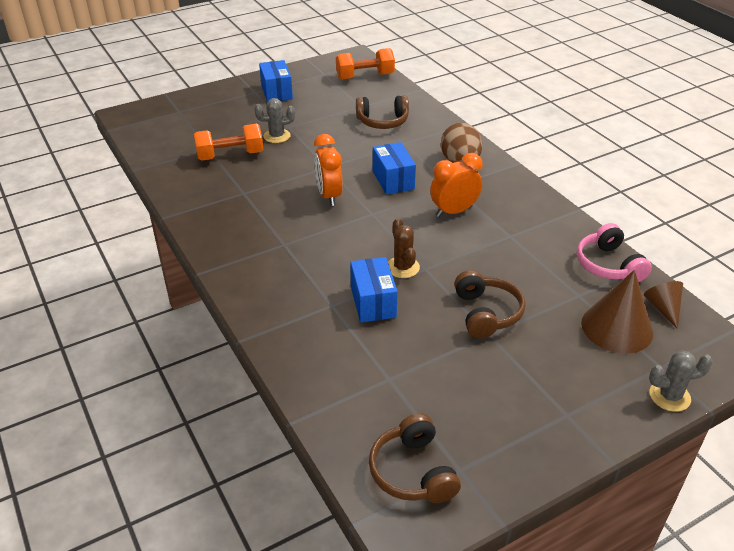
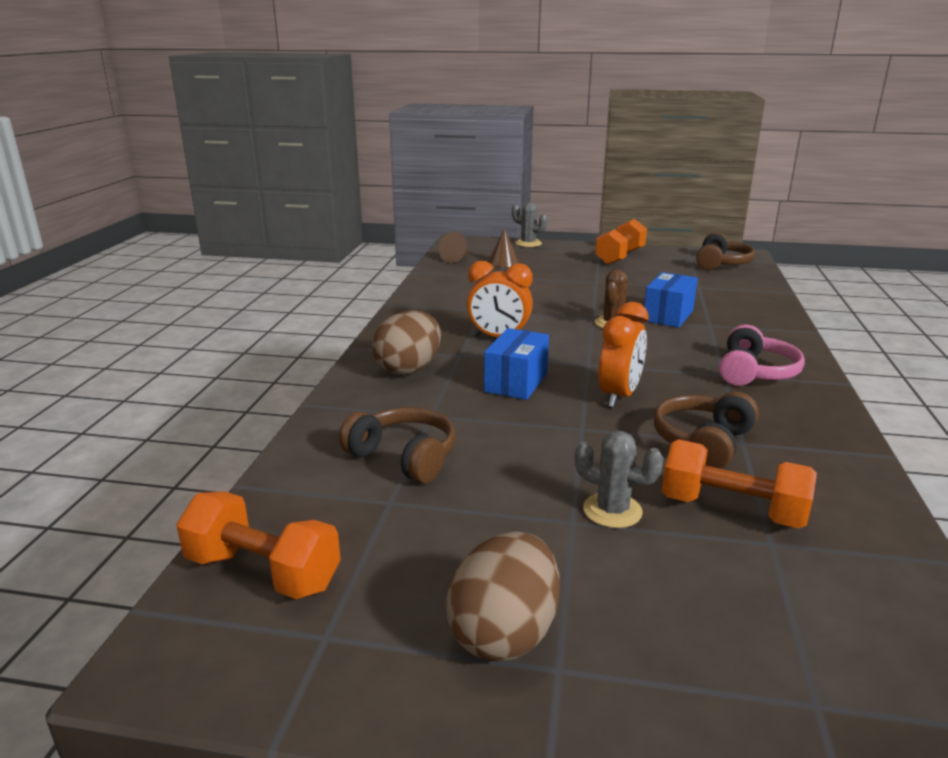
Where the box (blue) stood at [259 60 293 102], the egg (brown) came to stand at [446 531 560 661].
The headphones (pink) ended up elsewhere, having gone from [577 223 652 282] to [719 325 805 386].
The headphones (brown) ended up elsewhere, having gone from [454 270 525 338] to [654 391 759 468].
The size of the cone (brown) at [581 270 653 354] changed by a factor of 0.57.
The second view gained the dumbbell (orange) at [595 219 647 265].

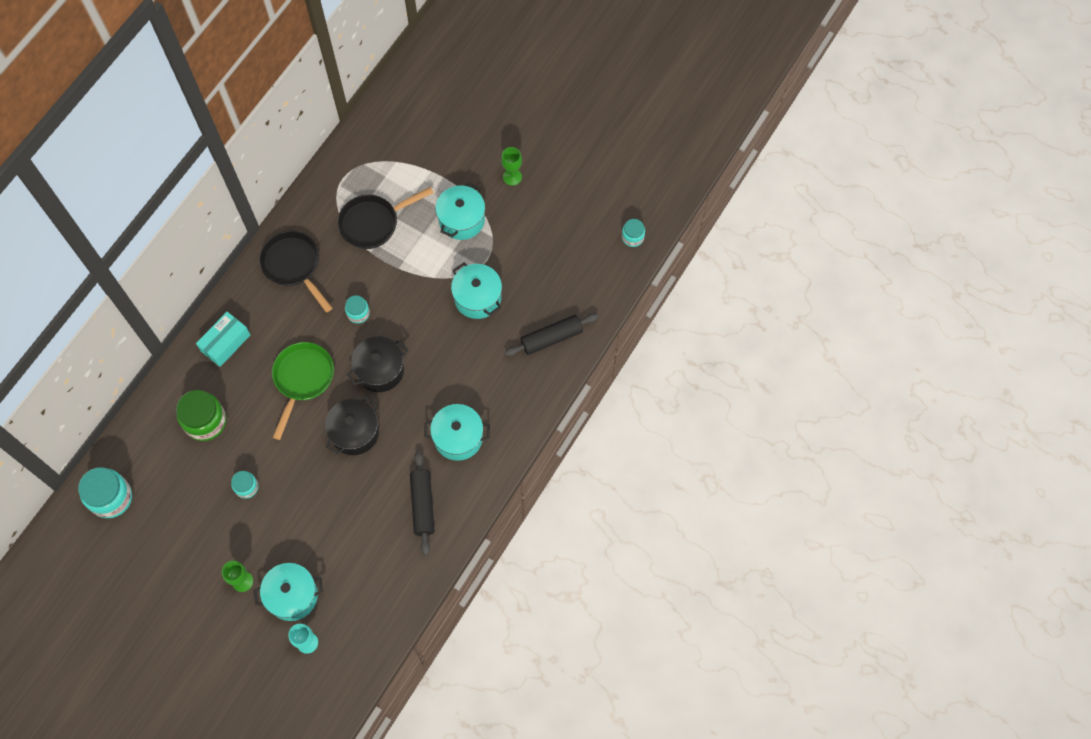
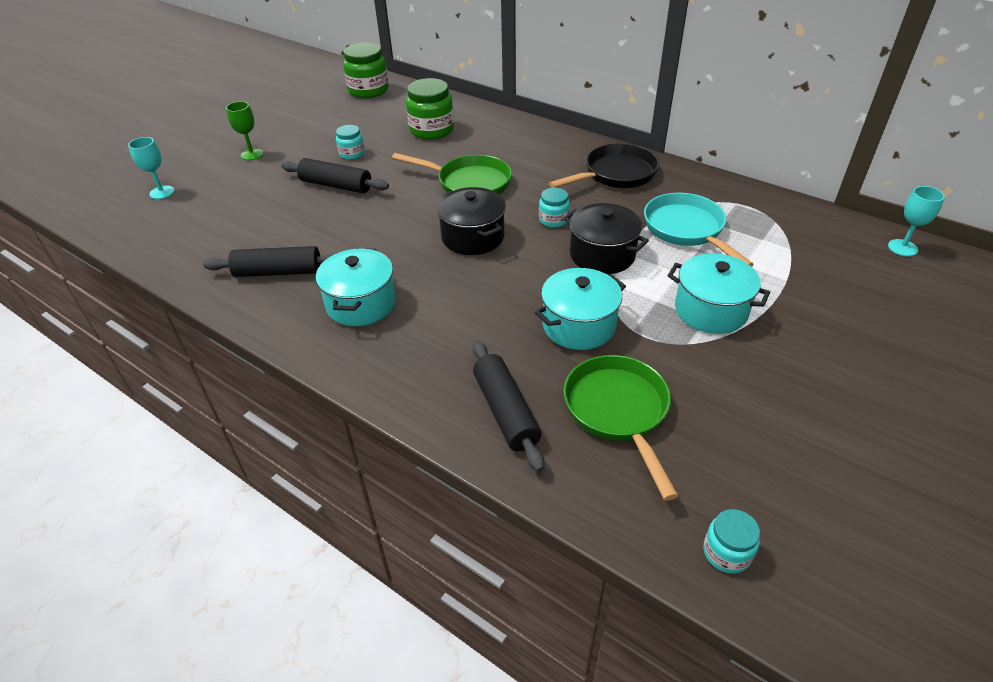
The second view lost the goblet (green) at [501 147 522 186].
What was the pan (black) at [337 187 434 249] turned into the pan (turquoise) at [644 193 754 267].
The second view lost the box (turquoise) at [196 312 250 367].
The pot (black) ended up elsewhere, having gone from [325 396 379 455] to [563 203 649 274].
What was the jar (turquoise) at [78 467 132 518] turned into the jar (green) at [343 42 389 98].
The second view lost the pot (turquoise) at [254 563 323 621].
The second view gained the rolling pin (black) at [281 158 389 193].
The second view gained the goblet (turquoise) at [888 186 945 256].
The second view gained the pan (green) at [564 355 679 501].

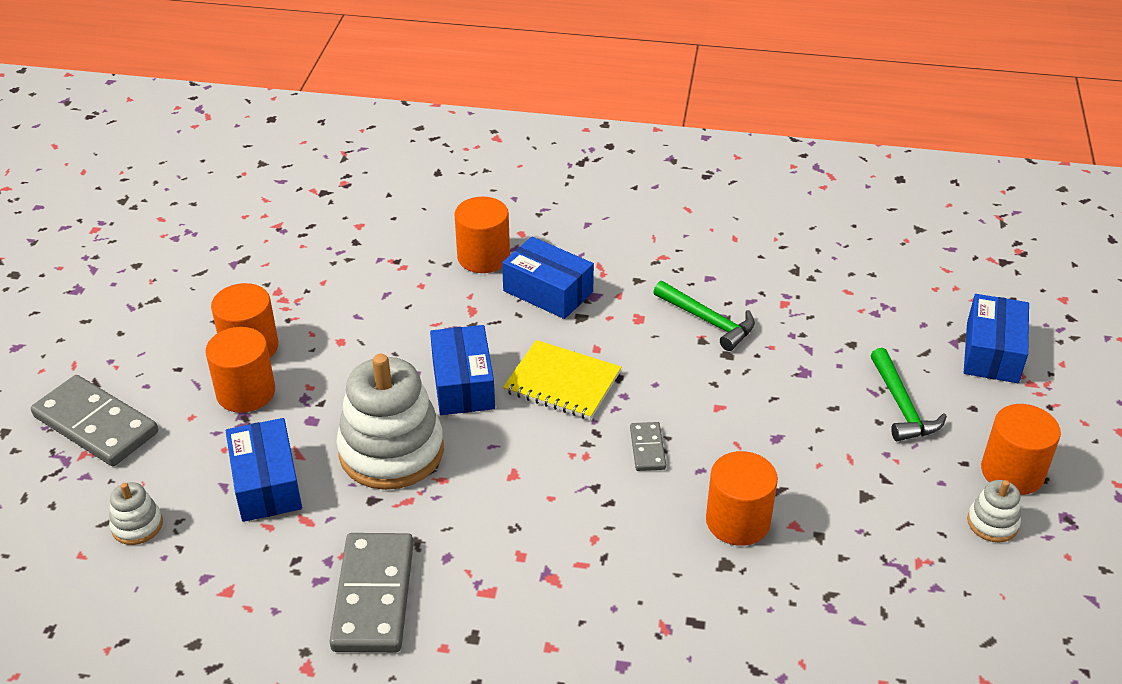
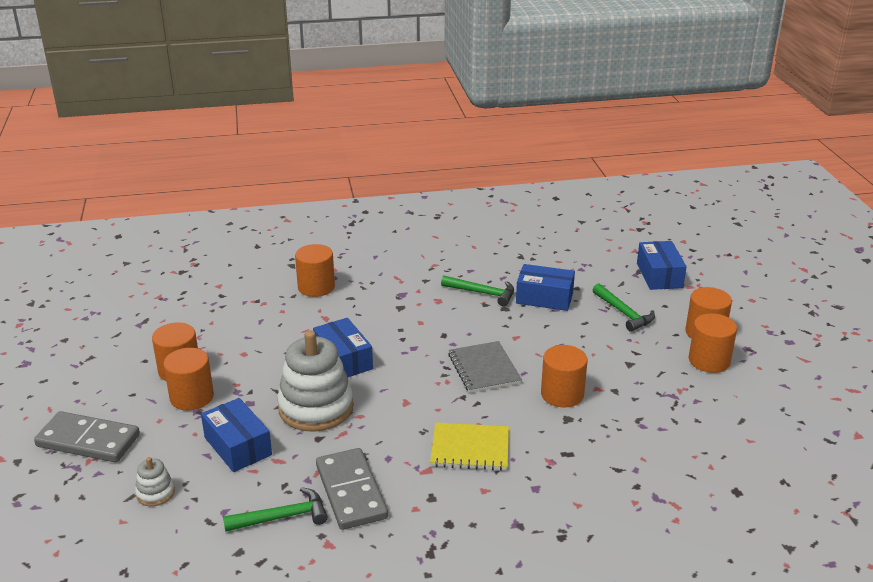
The box (blue) ended up elsewhere, having gone from [502 237 594 319] to [516 264 575 311].
The notebook (yellow) ended up elsewhere, having gone from [503 340 621 420] to [430 422 509 471].
Where the domino (grey) stood at [630 422 666 471], the notebook (grey) came to stand at [448 341 522 393].
Where the stacking toy (white) stood at [967 480 1021 542], the cylinder (orange) came to stand at [689 313 737 373].
The second view gained the hammer (green) at [223 487 328 532].

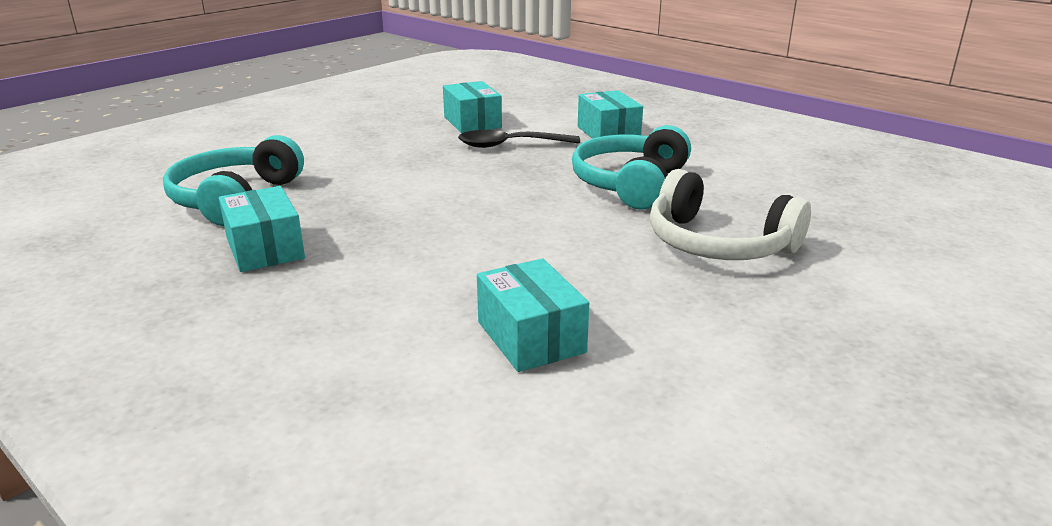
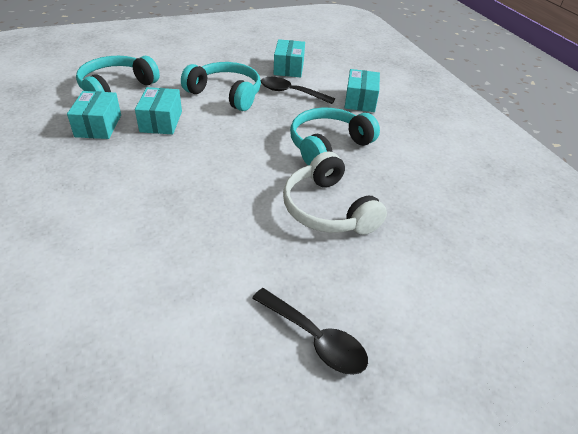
The box (turquoise) ended up elsewhere, having gone from [477 258 589 372] to [135 87 182 134].
The second view gained the headphones (turquoise) at [181 62 261 111].
The second view gained the spoon (black) at [252 288 368 375].

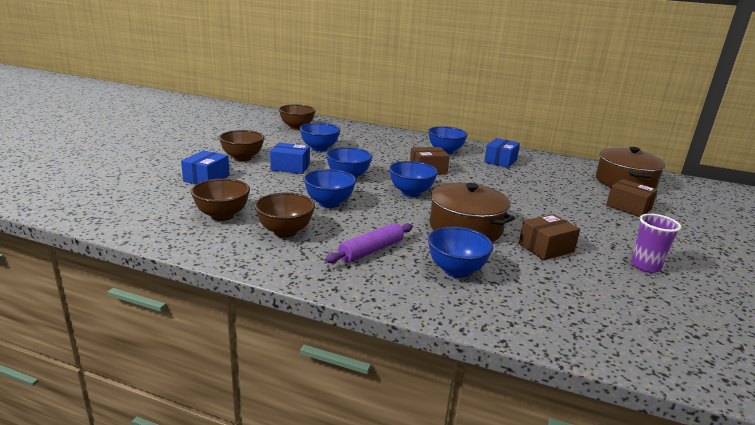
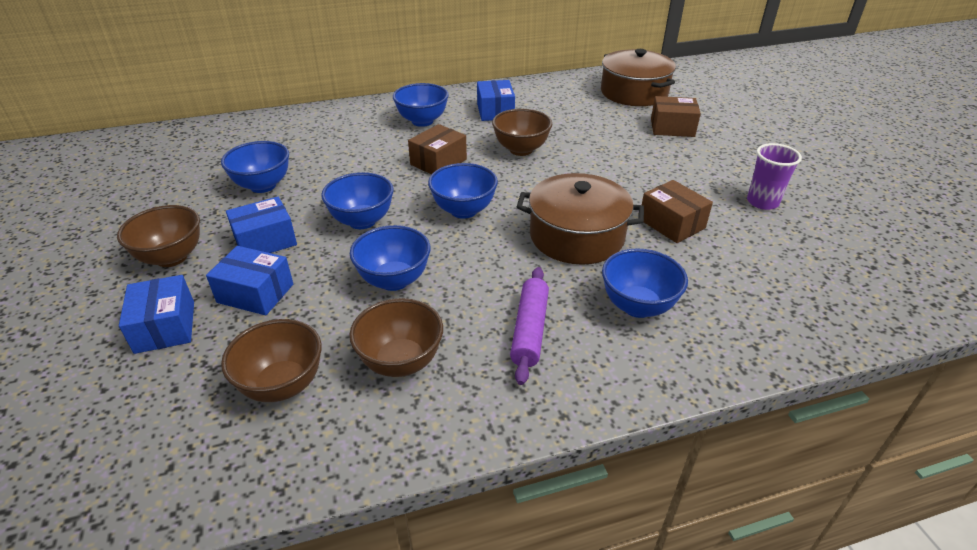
The bowl (brown) ended up elsewhere, having gone from [279 105 316 130] to [492 109 552 156].
The box (brown) at [519 214 580 260] ended up facing another way, 60 degrees counterclockwise from before.
The second view gained the box (blue) at [206 246 293 315].

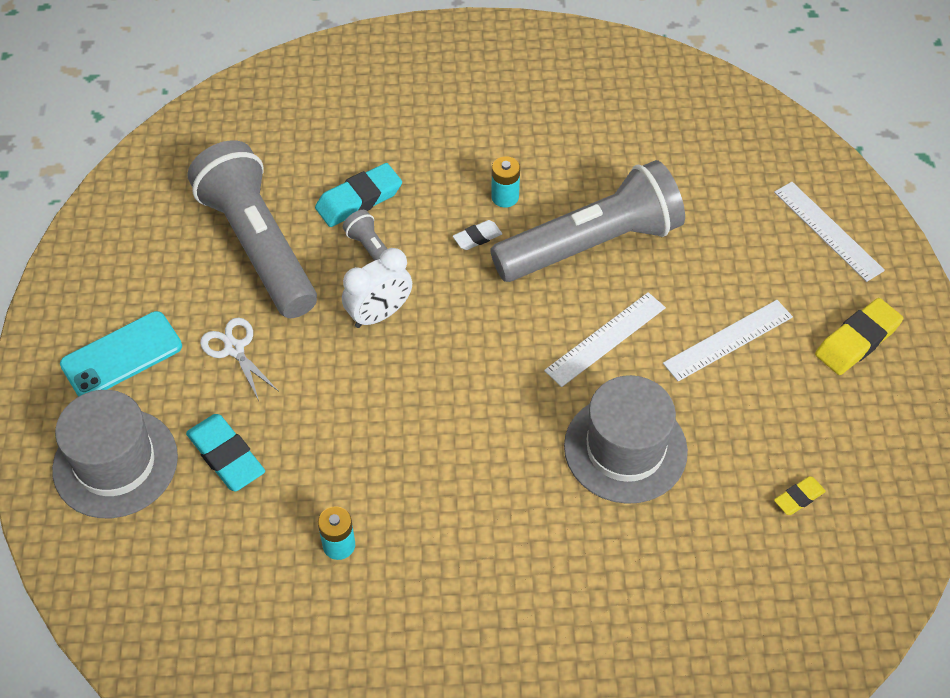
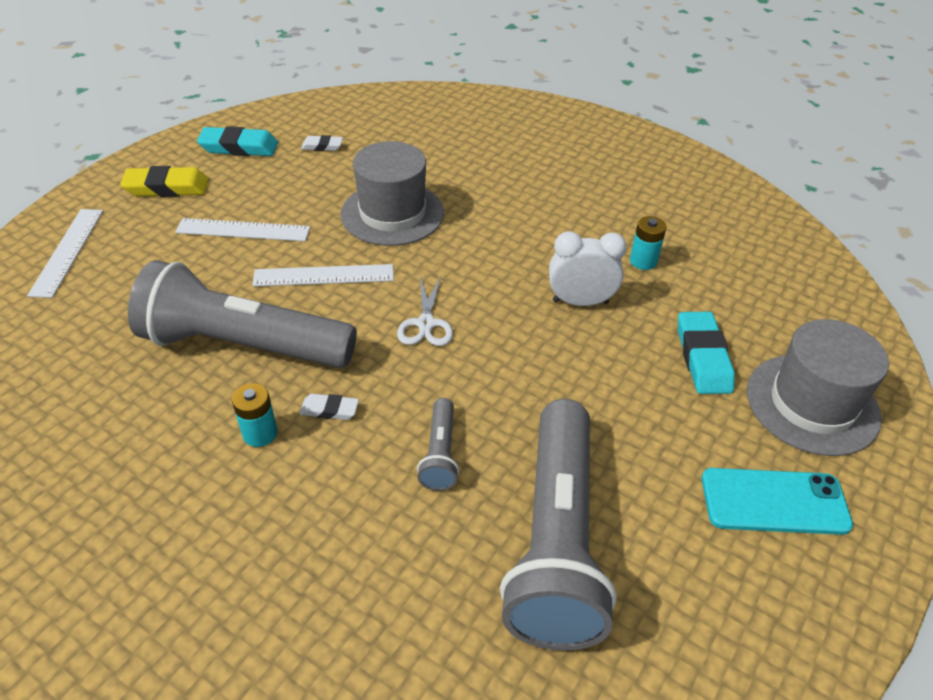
The eraser (turquoise) ended up elsewhere, having gone from [315 163 402 227] to [197 126 278 156].
The clock (white) ended up elsewhere, having gone from [342 248 412 328] to [549 231 627 306].
The scissors (white) ended up elsewhere, having gone from [200 318 278 401] to [397 276 453 346].
What was the eraser (yellow) at [774 476 826 515] turned into the eraser (white) at [301 135 343 151].

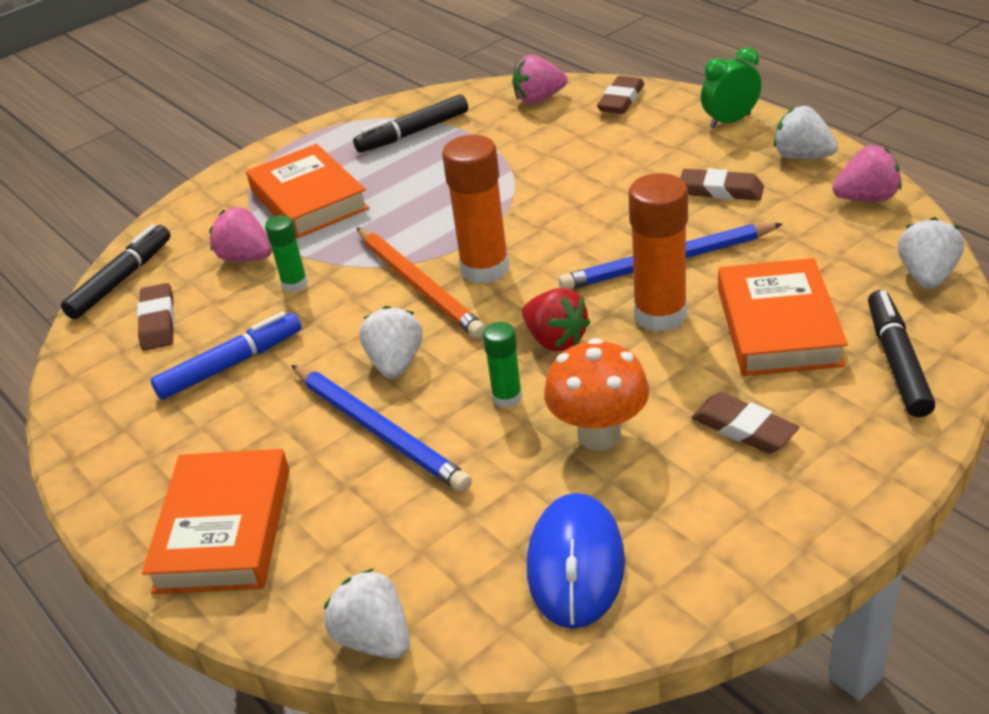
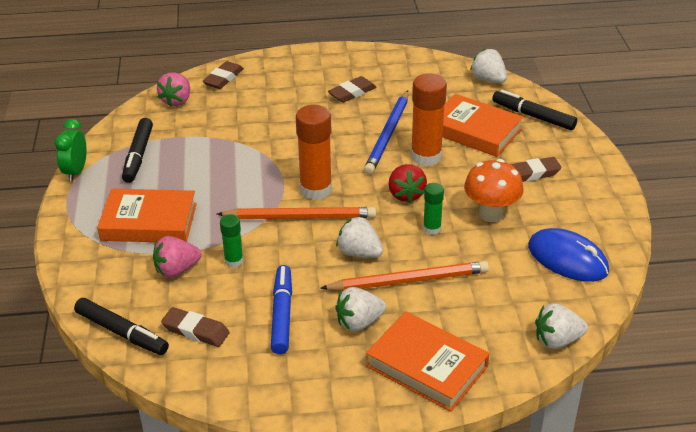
The clock (green) ended up elsewhere, having gone from [701 47 761 129] to [55 119 87 181].
The eraser (brown) at [597 76 644 114] ended up facing another way, 60 degrees clockwise from before.
The strawberry (white) ended up elsewhere, having gone from [774 106 838 159] to [335 287 386 332].
The second view lost the strawberry (pink) at [832 145 902 202].
The marker (black) at [61 224 170 319] ended up facing another way, 150 degrees clockwise from before.
The strawberry (red) at [522 288 591 352] ended up facing another way, 90 degrees clockwise from before.
What was the pencil (blue) at [291 365 472 492] turned into the pencil (orange) at [320 261 489 291].

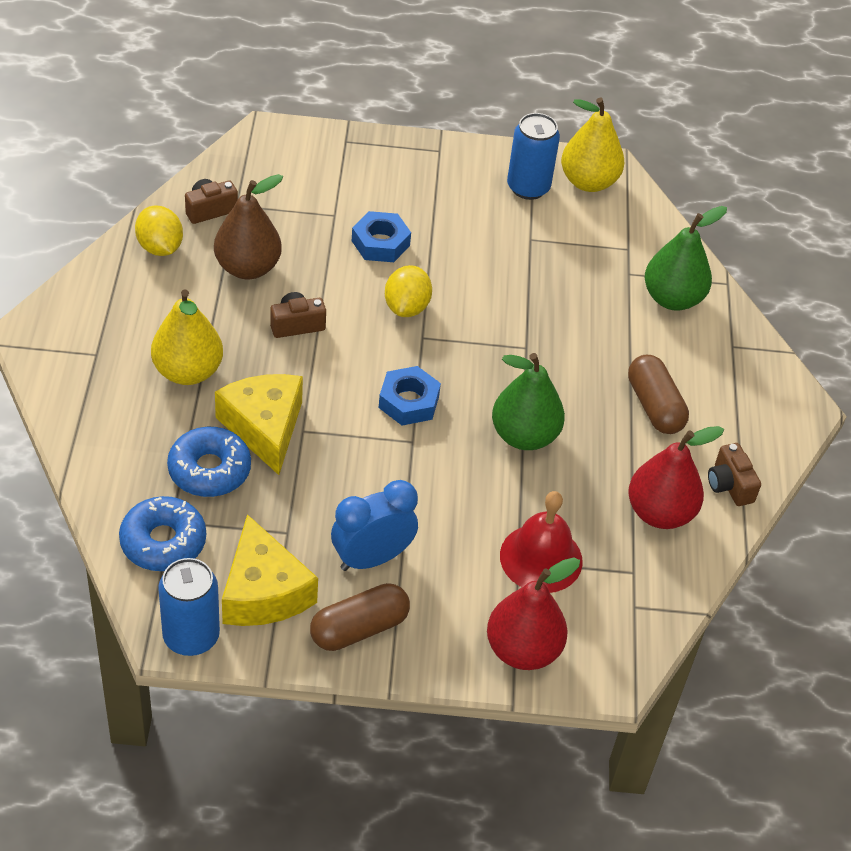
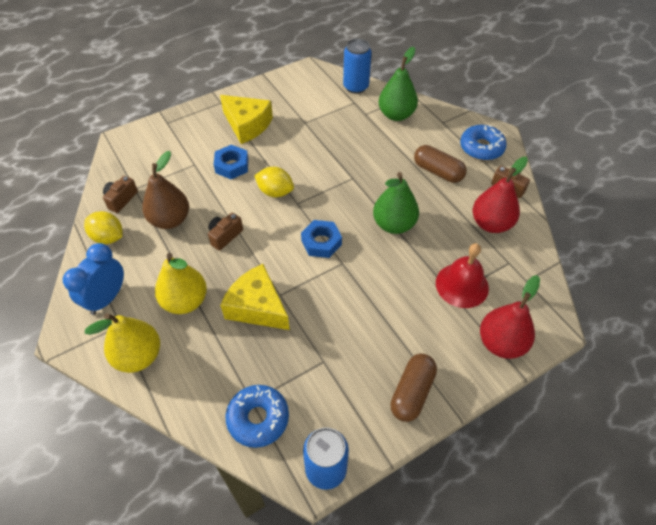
The pear (yellow) ended up elsewhere, having gone from [561 98 624 192] to [85 313 160 373].
The can (blue) ended up elsewhere, having gone from [507 113 560 200] to [343 39 372 94].
The lemon (yellow) at [385 265 432 317] ended up facing another way, 45 degrees counterclockwise from before.
The donut (blue) ended up elsewhere, having gone from [167 427 251 497] to [460 125 507 161].
The clock (blue) ended up elsewhere, having gone from [331 480 418 571] to [63 243 124 315].
The cheese (yellow) ended up elsewhere, having gone from [222 514 318 626] to [220 95 273 144].

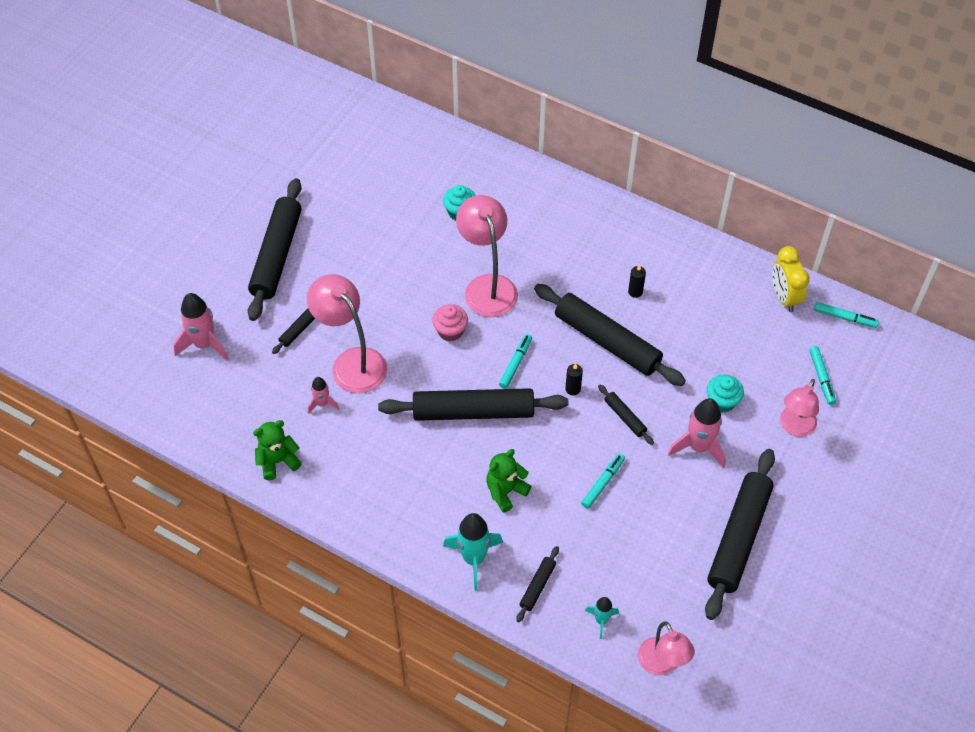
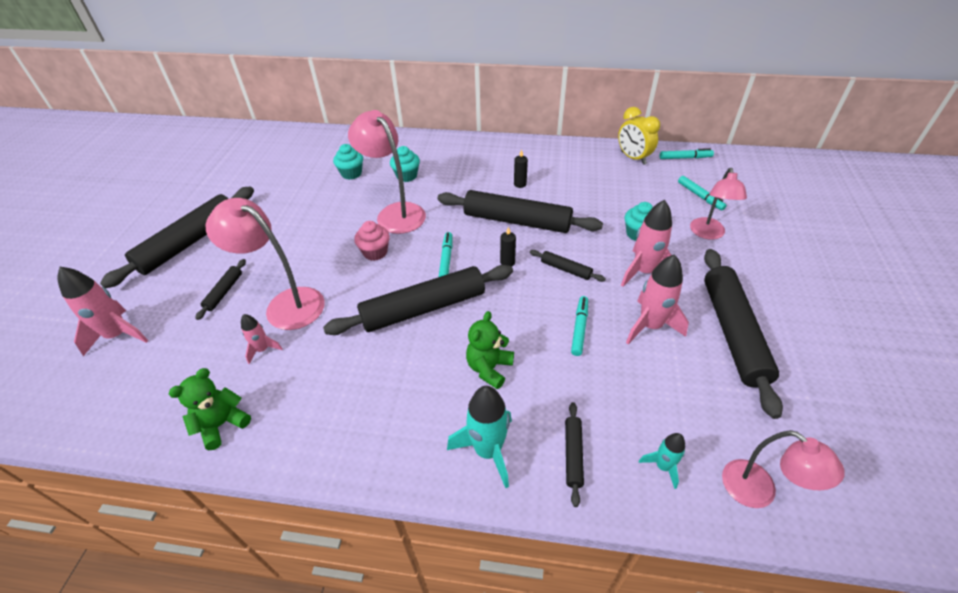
The rolling pin (black) at [248 178 302 321] ended up facing another way, 45 degrees clockwise from before.
The second view gained the cupcake (turquoise) at [390 146 420 182].
The second view gained the rocket (pink) at [626 254 689 344].

